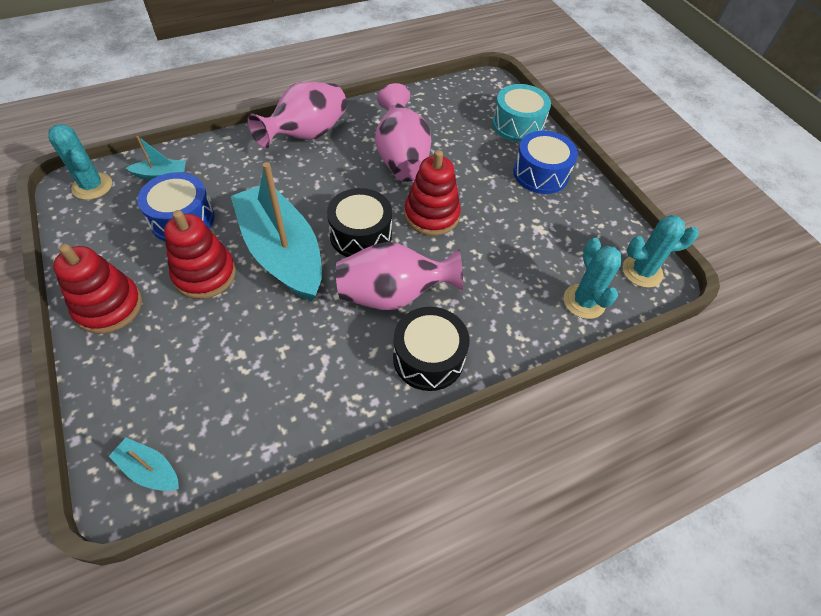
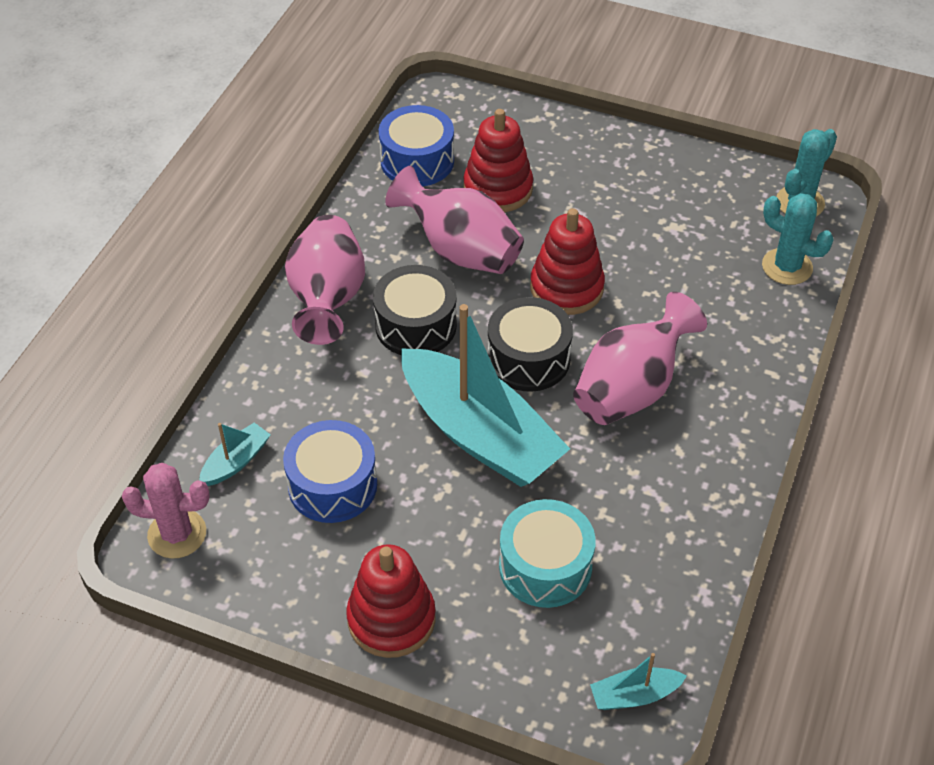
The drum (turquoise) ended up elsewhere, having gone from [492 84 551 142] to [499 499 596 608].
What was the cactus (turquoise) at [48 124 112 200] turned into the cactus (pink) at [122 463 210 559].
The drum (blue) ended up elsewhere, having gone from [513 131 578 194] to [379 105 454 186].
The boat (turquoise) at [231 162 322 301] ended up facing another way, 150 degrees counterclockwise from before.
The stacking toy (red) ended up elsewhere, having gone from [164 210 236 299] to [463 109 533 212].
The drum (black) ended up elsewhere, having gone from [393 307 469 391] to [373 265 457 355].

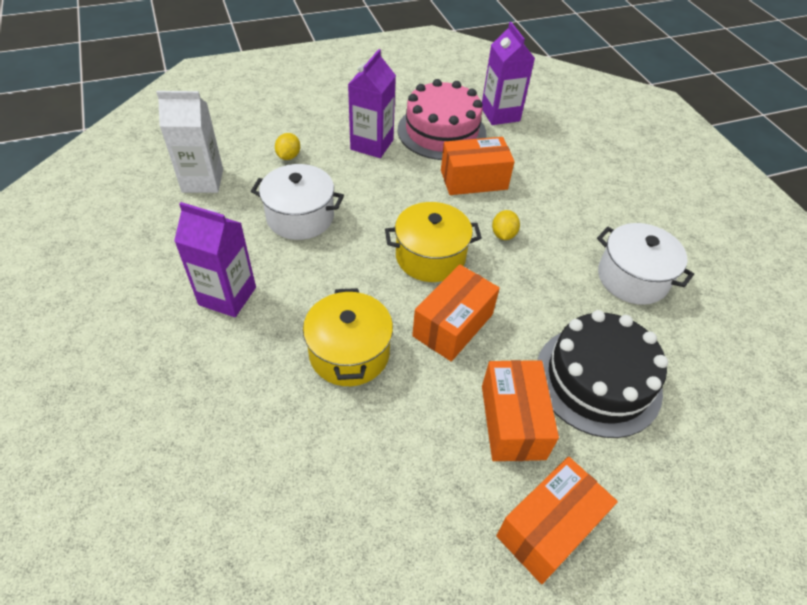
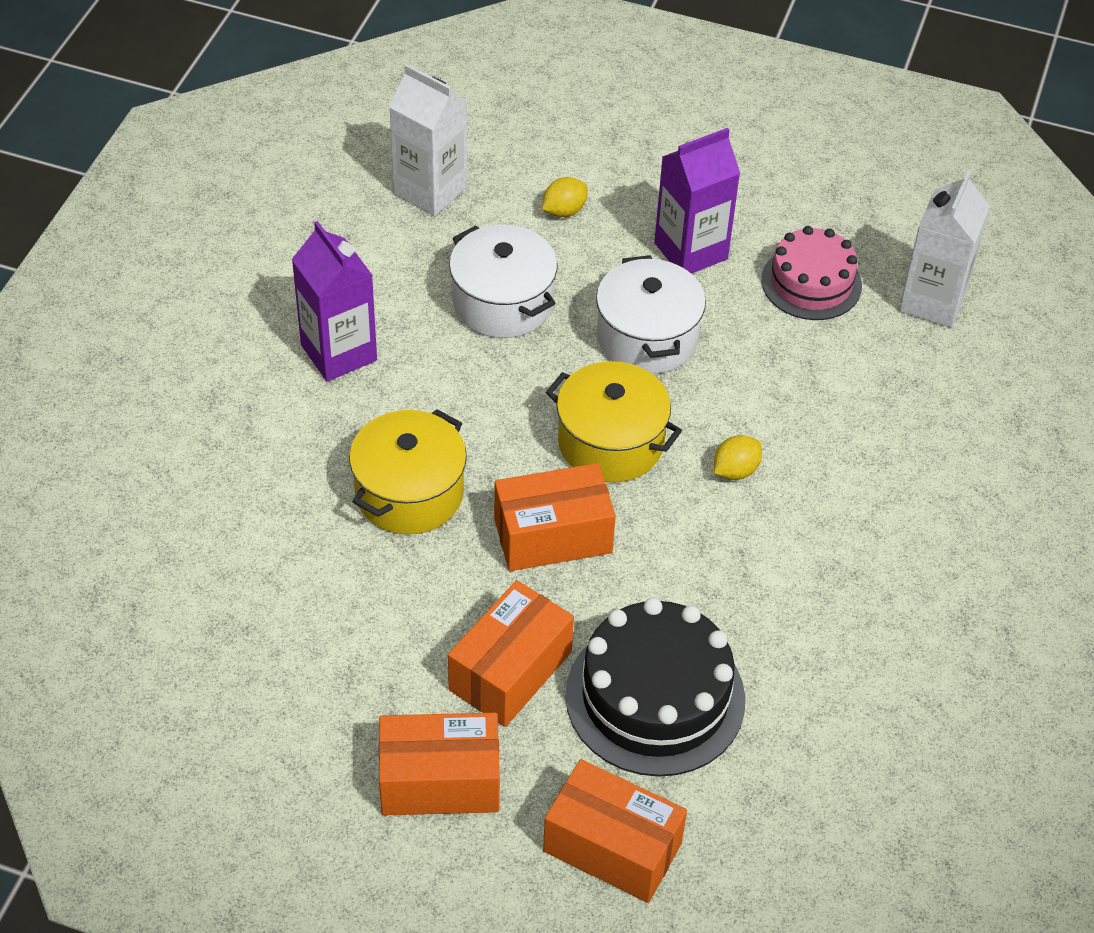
What was the carton (purple) at [482 22 535 125] turned into the carton (white) at [899 170 990 328].
The size of the cake (pink) at [398 79 487 160] changed by a factor of 0.66.
The box (orange) ended up elsewhere, having gone from [441 137 515 195] to [543 759 687 903].
The pot (white) ended up elsewhere, having gone from [597 223 694 305] to [596 255 706 374].

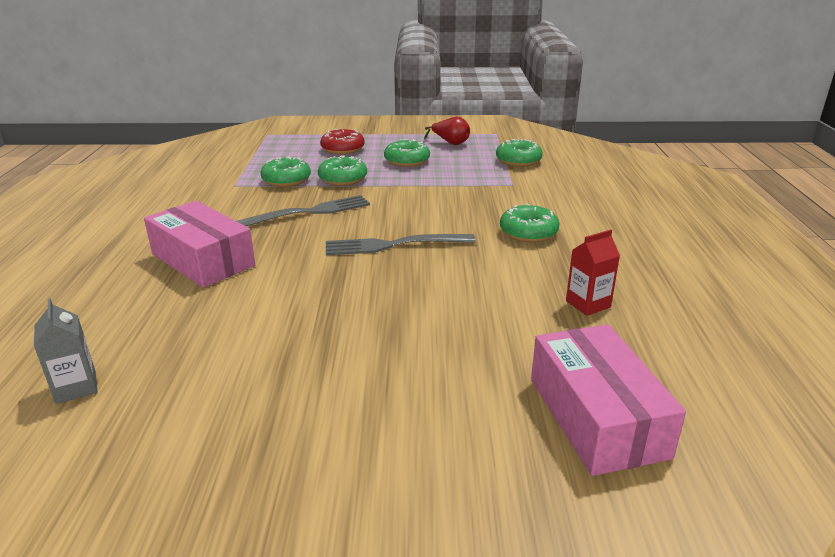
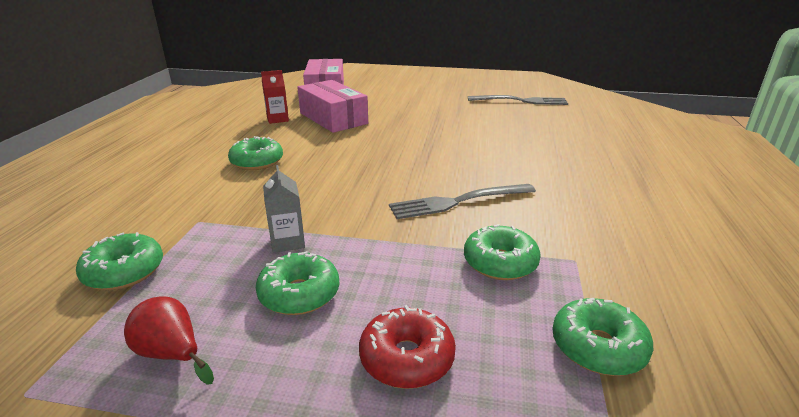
The donut (green) ended up elsewhere, having gone from [318 155 367 186] to [552 298 653 376].
The box (pink) ended up elsewhere, having gone from [144 201 255 288] to [297 80 368 133].
The fork (grey) ended up elsewhere, having gone from [326 234 476 255] to [468 95 568 105].
The carton (grey) ended up elsewhere, having gone from [34 298 97 404] to [263 165 305 253].

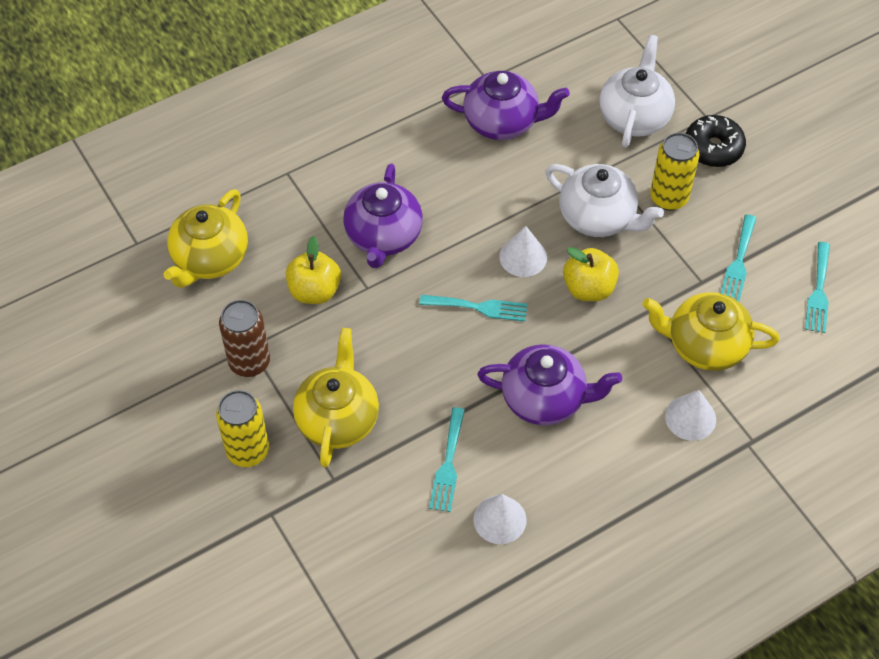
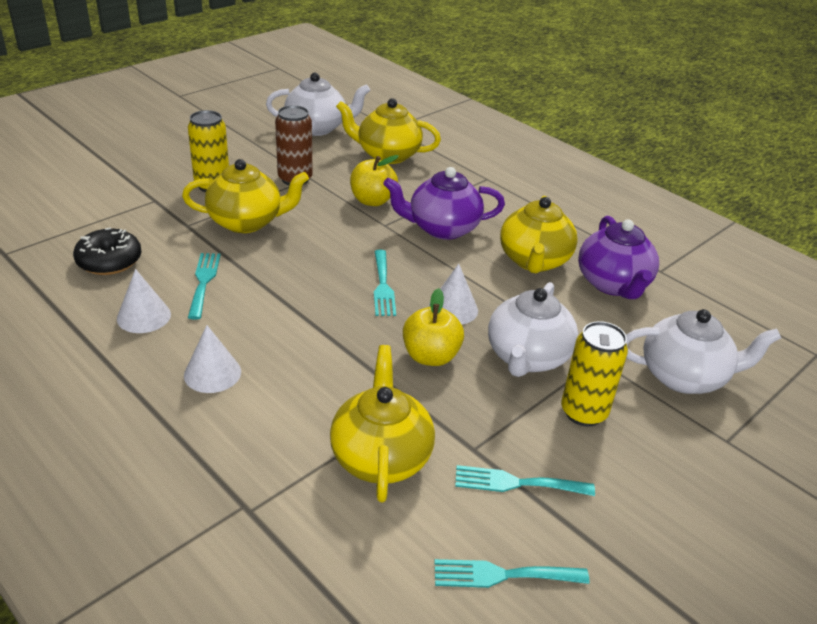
The donut (black) ended up elsewhere, having gone from [686 115 746 167] to [73 227 141 275].
The second view lost the teapot (purple) at [477 344 622 425].
The cone (white) ended up elsewhere, having gone from [665 390 716 441] to [184 325 241 393].
The fork (turquoise) at [429 407 465 512] ended up facing another way, 90 degrees clockwise from before.
The second view gained the teapot (white) at [266 73 370 136].
The second view gained the teapot (yellow) at [500 196 578 274].

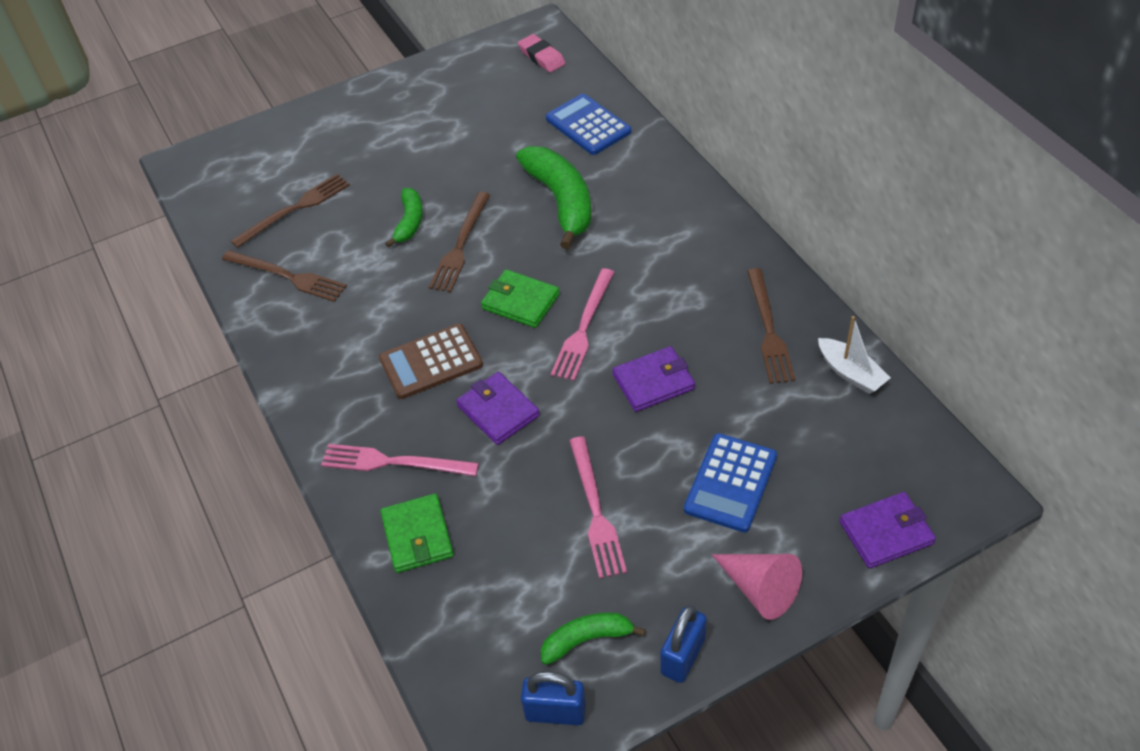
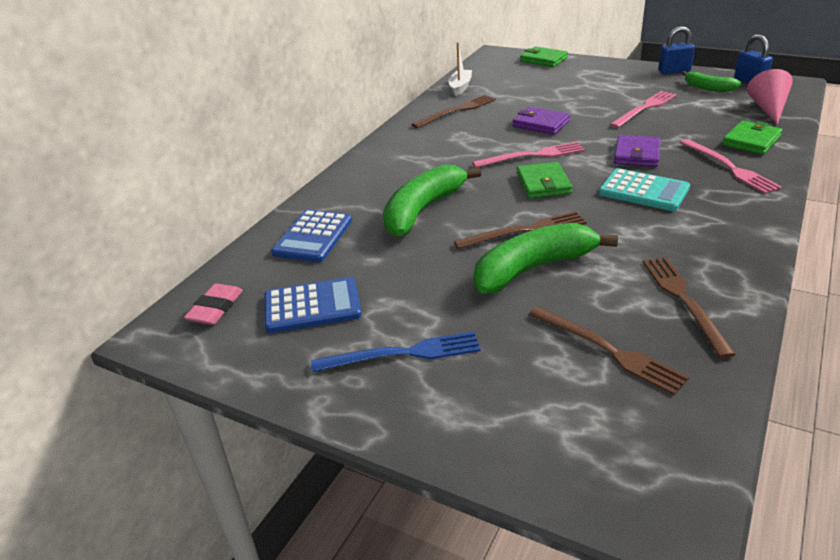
The fork (brown) at [231 174 350 248] ended up facing another way, 150 degrees counterclockwise from before.
The size of the banana (green) at [385 188 423 248] changed by a factor of 1.82.
What was the calculator (brown) at [379 324 483 399] turned into the calculator (turquoise) at [599 168 690 211].
The calculator (blue) ended up elsewhere, having gone from [684 433 777 533] to [265 277 361 333].
What was the wallet (purple) at [839 492 936 569] turned into the wallet (green) at [520 46 568 67].
The cone (pink) ended up elsewhere, having gone from [712 554 802 620] to [747 69 793 124].
The second view gained the fork (blue) at [311 332 481 372].

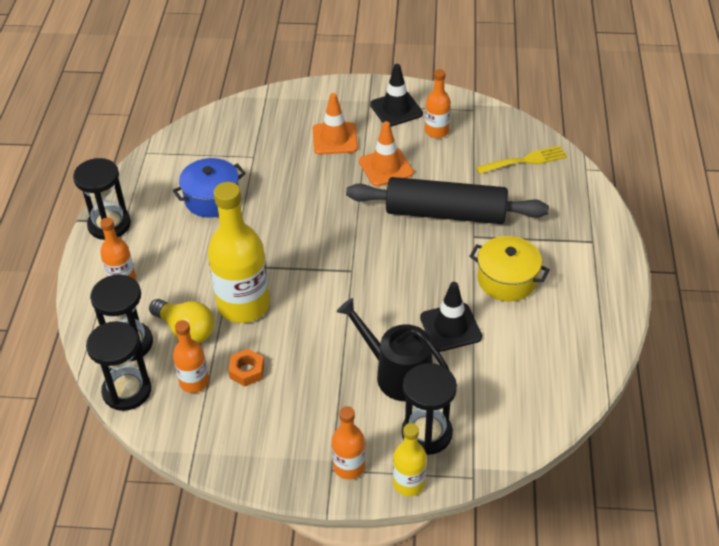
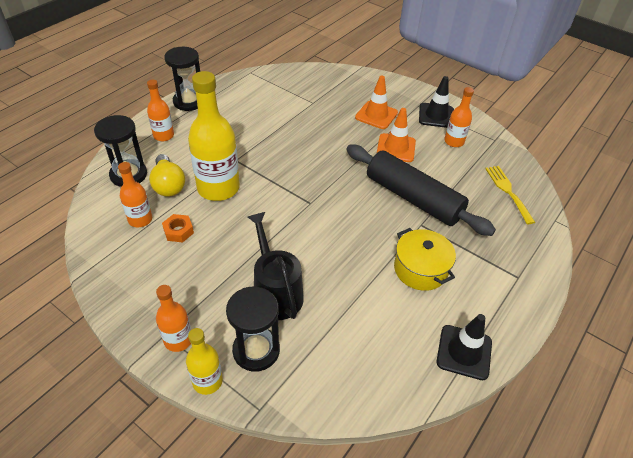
The fork (yellow) at [476 146 567 174] ended up facing another way, 120 degrees counterclockwise from before.
The second view lost the pot (blue) at [173 158 246 218].
The traffic cone (black) ended up elsewhere, having gone from [420 282 482 352] to [436 314 492 380].
The second view lost the hourglass (black) at [86 321 151 411].

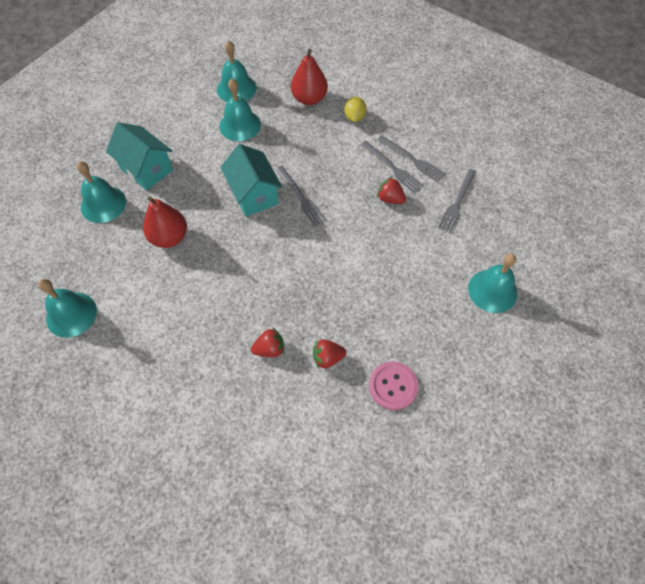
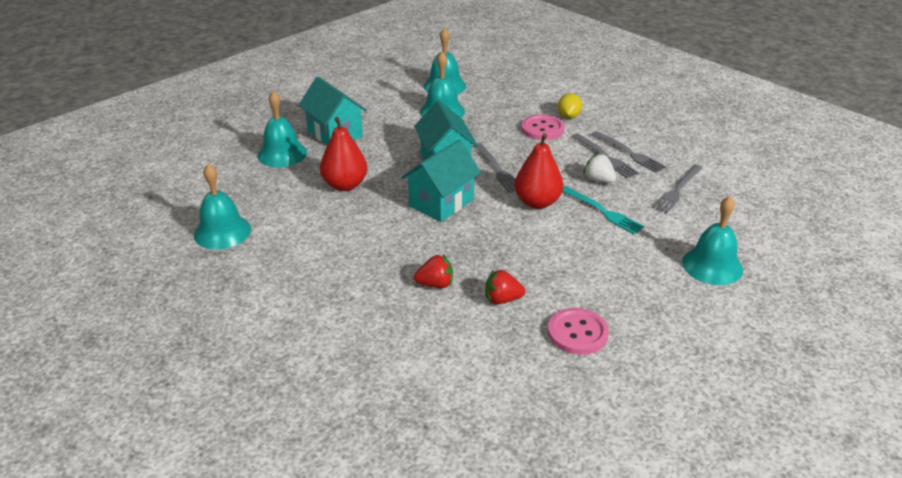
The pear (red) ended up elsewhere, having gone from [291 49 328 105] to [515 133 563 209].
What was the strawberry (red) at [377 177 406 204] turned into the strawberry (white) at [583 153 616 183].
The second view gained the button (pink) at [521 114 565 140].
The second view gained the house (turquoise) at [401 140 481 222].
The second view gained the fork (turquoise) at [562 186 644 234].

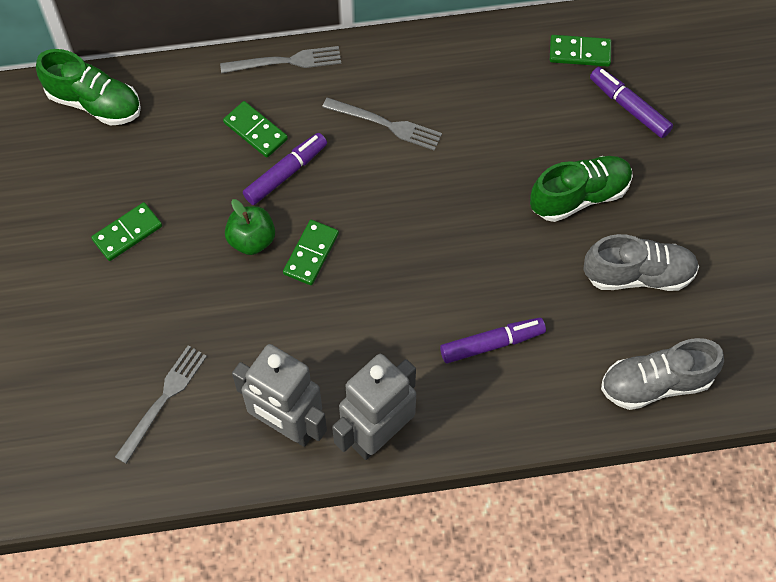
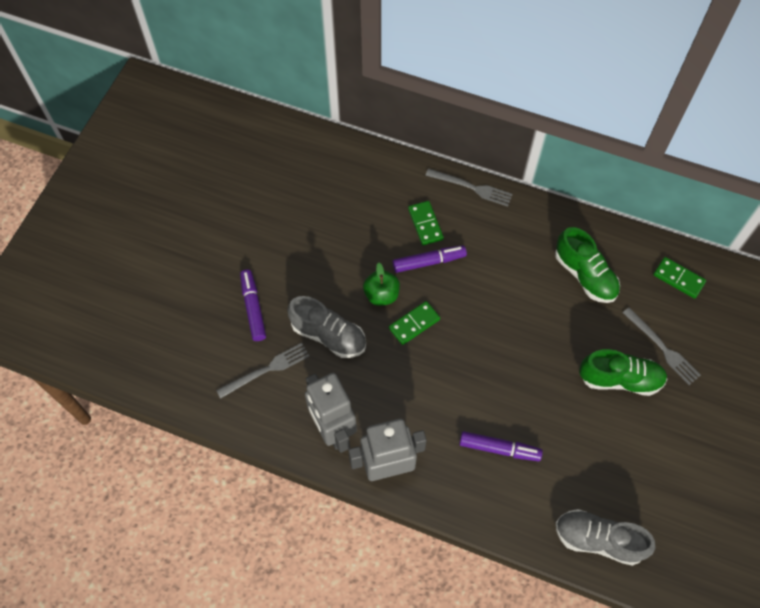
The shoe (green) ended up elsewhere, having gone from [36 49 141 126] to [555 227 620 303].
The marker (purple) ended up elsewhere, having gone from [590 67 673 138] to [240 269 266 341].
The fork (grey) ended up elsewhere, having gone from [323 97 442 151] to [623 307 701 385].
The second view lost the domino (green) at [91 202 162 261].
The shoe (grey) ended up elsewhere, having gone from [583 234 699 291] to [287 296 366 358].

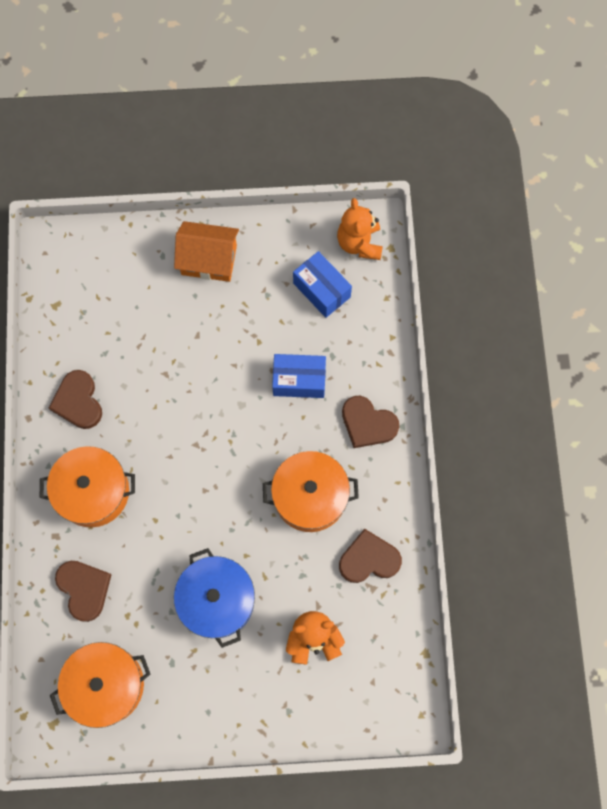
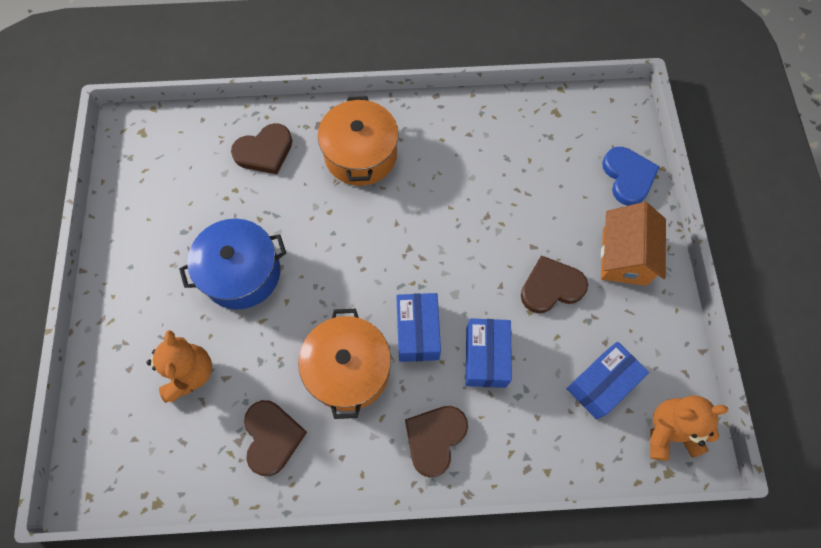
The heart (brown) ended up elsewhere, having gone from [49 370 102 429] to [521 255 588 313].
The second view lost the pot (orange) at [50 642 150 728].
The second view gained the heart (blue) at [602 147 660 206].
The second view gained the box (blue) at [396 293 441 362].

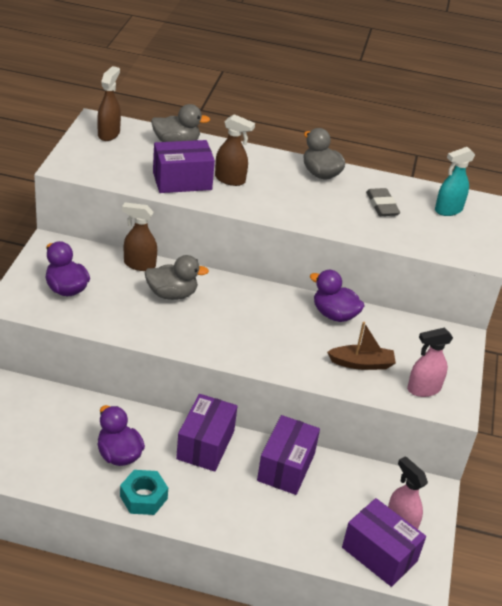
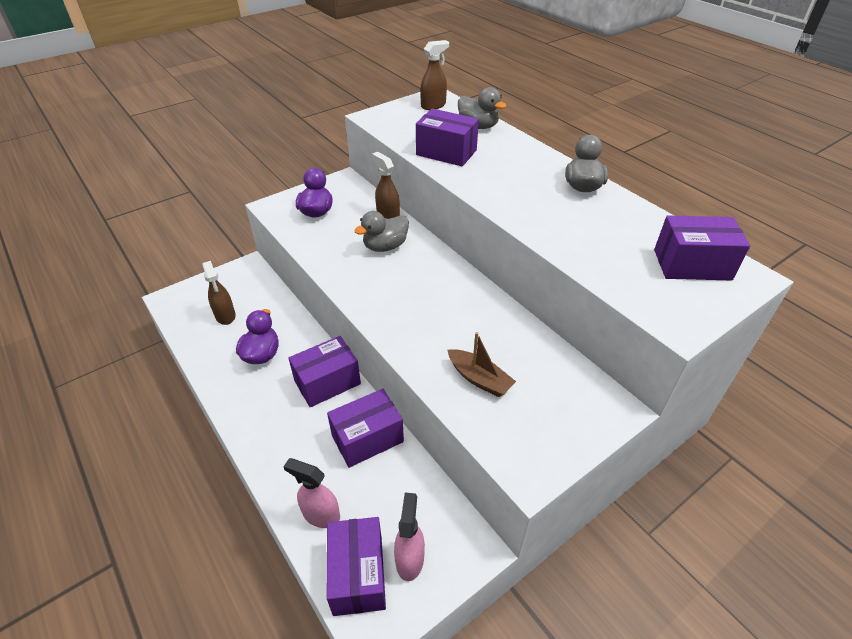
The spray bottle (brown) ended up elsewhere, having gone from [215 114 255 186] to [202 261 236 325].
Where the spray bottle (turquoise) stood at [435 147 475 216], the box (purple) came to stand at [654 216 750 281].
The second view lost the eraser (grey) at [366 188 400 216].
The duck (grey) at [144 255 209 300] ended up facing another way, 105 degrees clockwise from before.
The second view lost the duck (purple) at [310 270 365 322].
The spray bottle (pink) ended up elsewhere, having gone from [407 328 453 397] to [283 458 340 528].
The second view lost the nut (turquoise) at [120 470 168 515].

